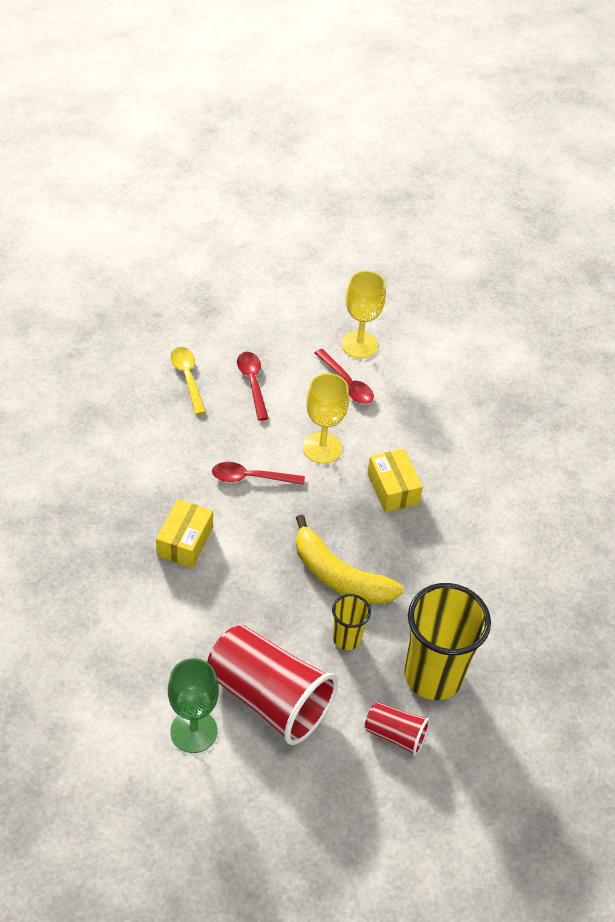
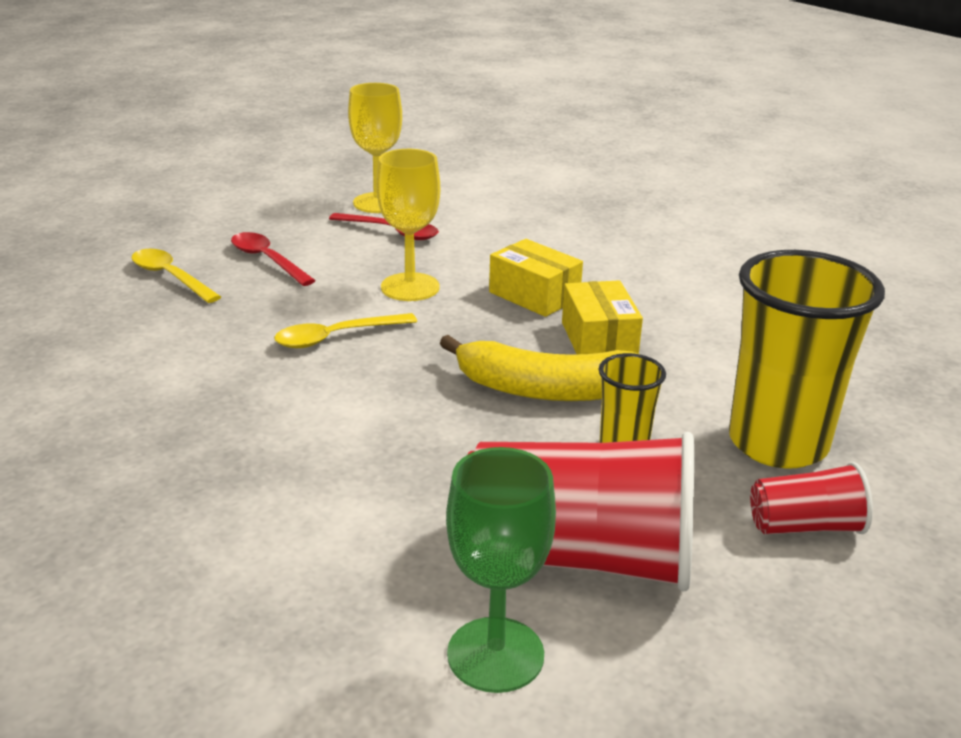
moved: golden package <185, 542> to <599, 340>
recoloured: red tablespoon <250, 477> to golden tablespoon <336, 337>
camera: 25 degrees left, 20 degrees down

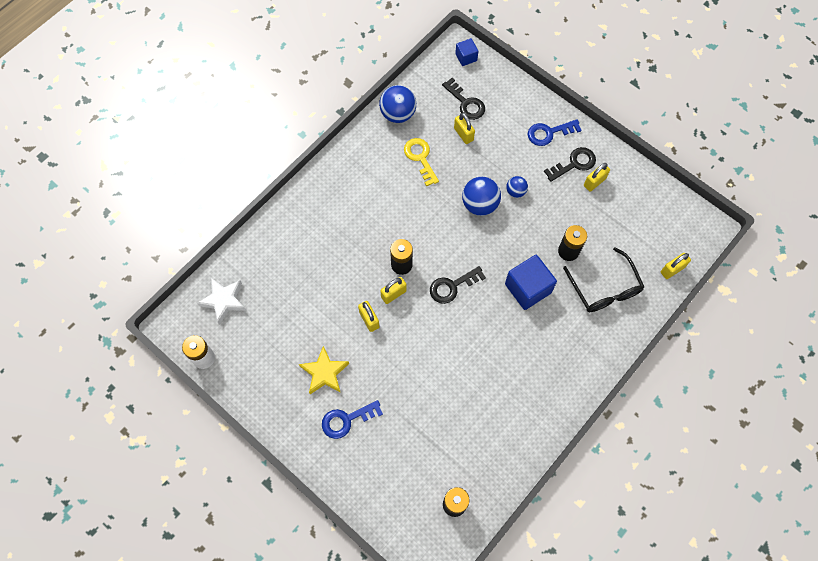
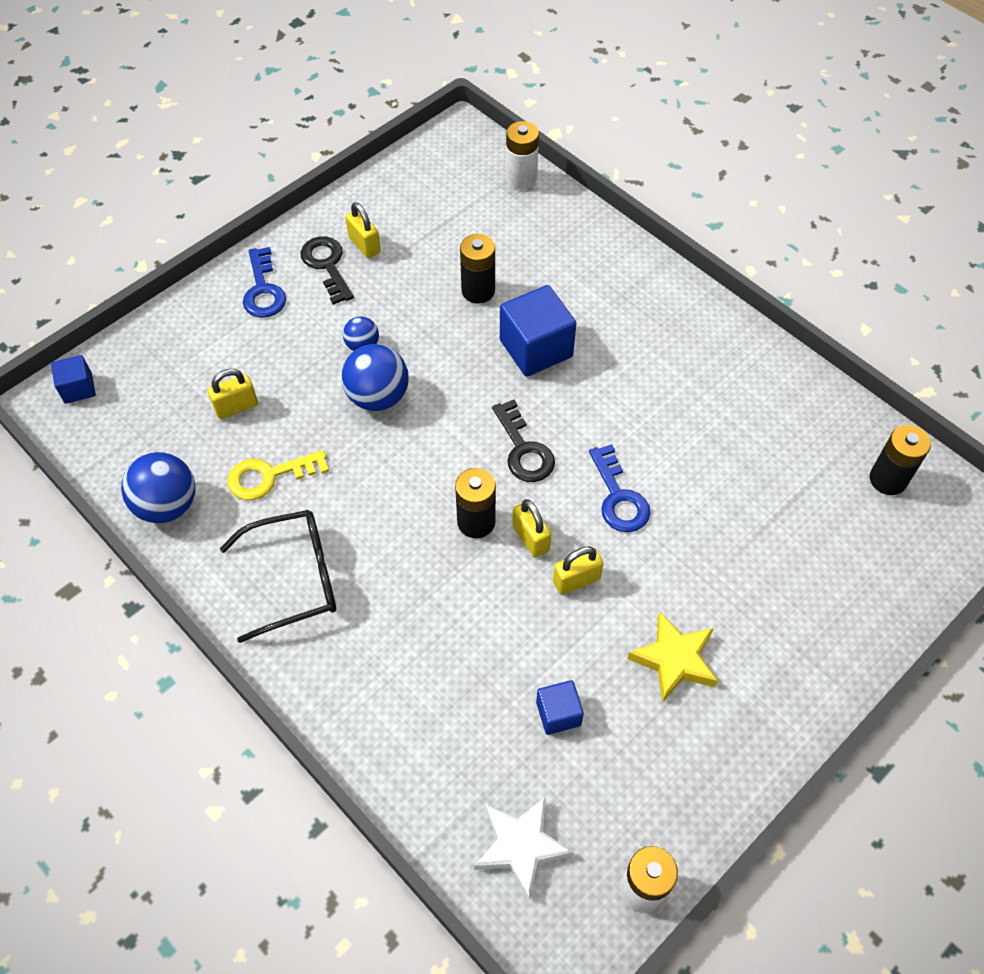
removed: jet-black key <466, 103>
added: royal blue cube <558, 714>
moved: royal blue key <346, 420> to <618, 497>; jet-black eyeglasses <604, 288> to <294, 579>
replaced: golden padlock <672, 270> to snow-white battery <521, 179>
camera: 85 degrees left, 10 degrees down

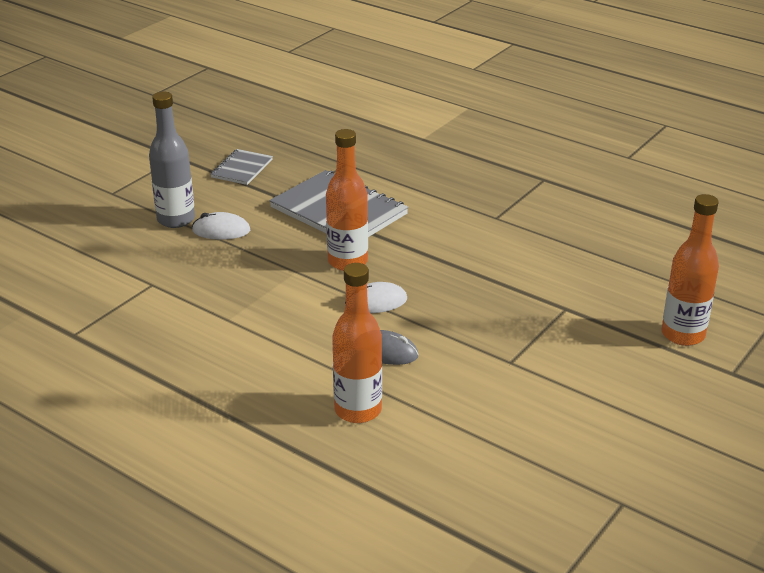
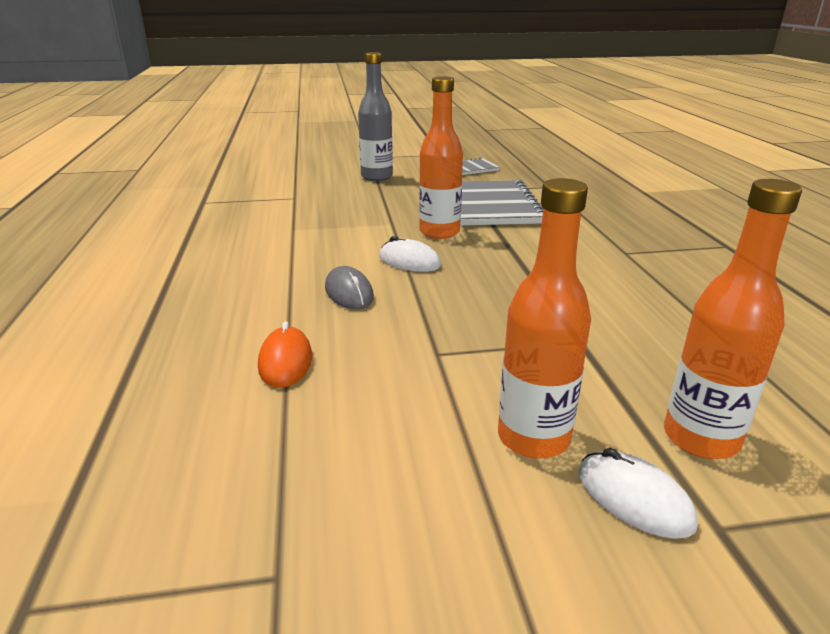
added: orange-coloured PC mouse <285, 361>
moved: snow-white PC mouse <221, 230> to <634, 498>; orange-coloured bottle <358, 410> to <533, 438>
camera: 45 degrees right, 5 degrees down

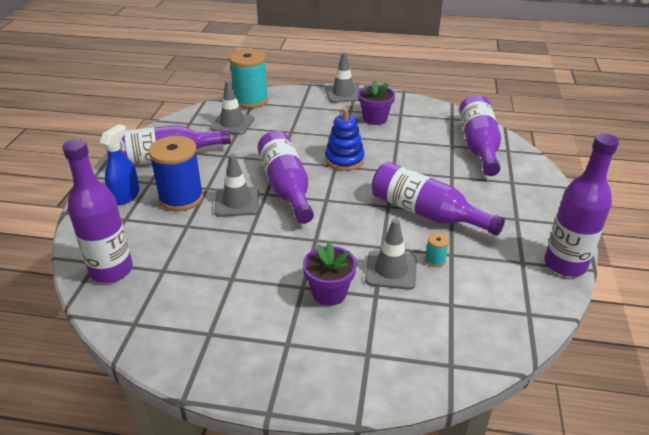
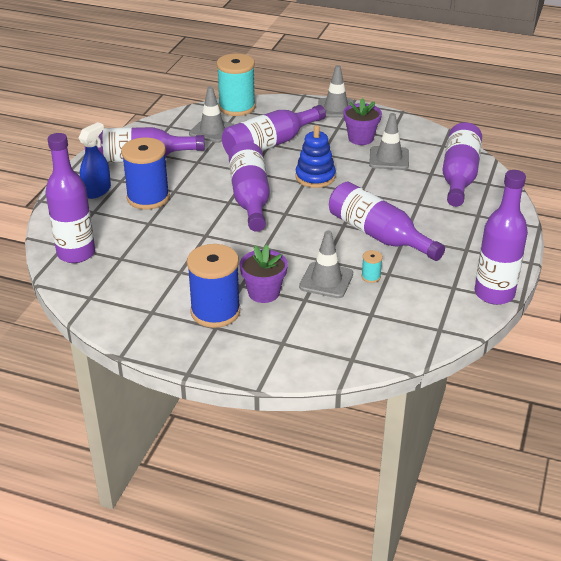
added: royal blue reel of thread <215, 312>; royal purple bottle <270, 144>
moved: gray road cone <237, 202> to <389, 158>
camera: 10 degrees right, 0 degrees up

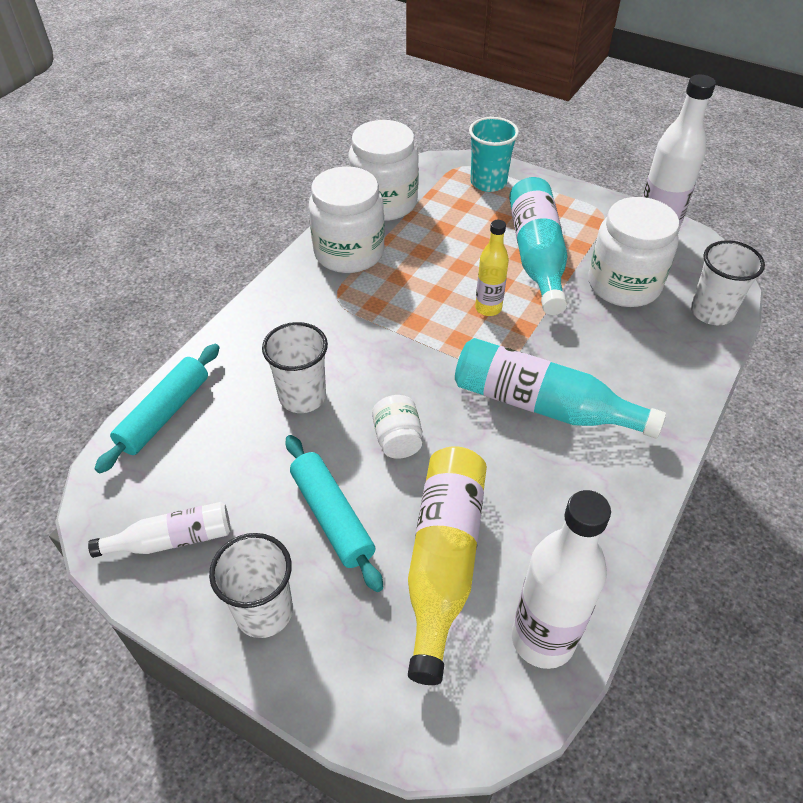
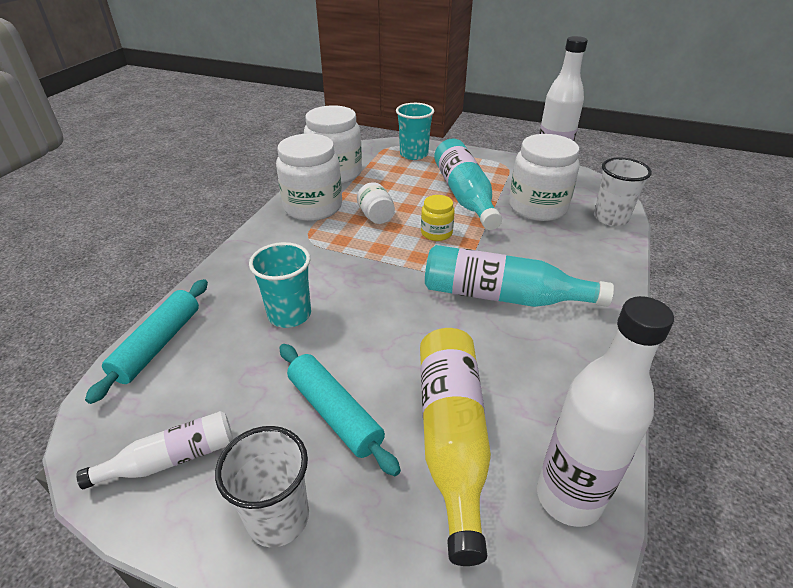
moved: snow-white jar <397, 439> to <376, 216>
replaced: golden bottle <488, 308> to golden jar <436, 233>
recoloured: snow-white tumbler <302, 396> to aqua tumbler <289, 314>
camera: 10 degrees left, 10 degrees down

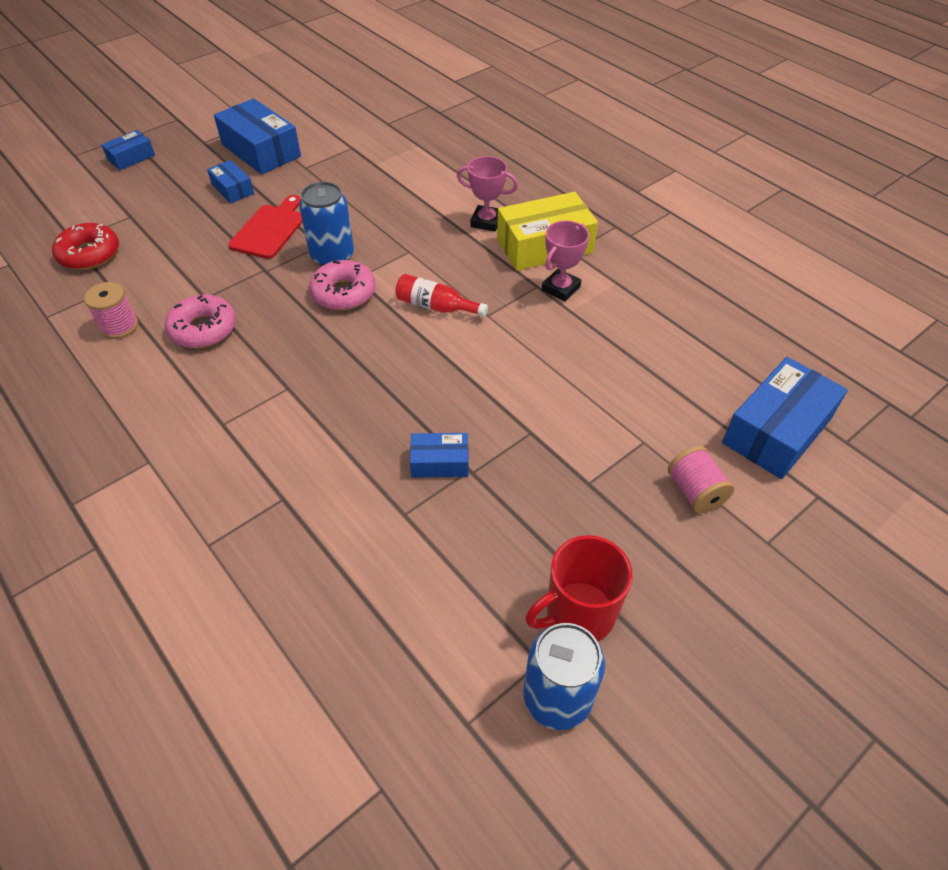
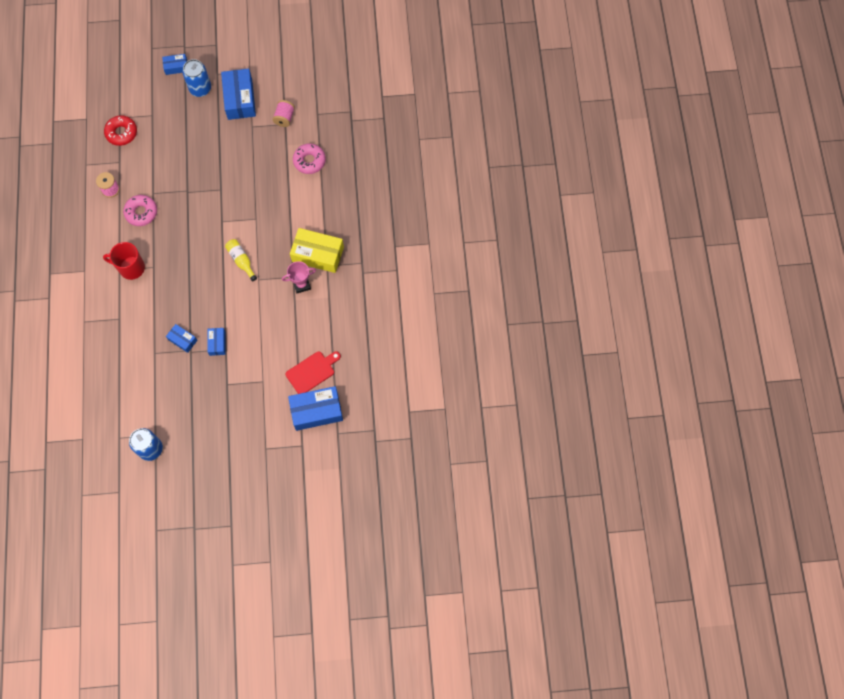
removed: rosy prize cup <486, 222>
moved: royal blue package <232, 189> to <217, 343>; red cutting board <270, 229> to <312, 372>; royal blue tin <332, 256> to <200, 88>; rosy doughnut <343, 293> to <309, 161>; red coffee mug <578, 614> to <131, 268>; rosy reel of thread <695, 491> to <284, 118>
recoloured: red bottle <436, 306> to golden bottle <241, 260>
camera: 35 degrees right, 20 degrees up

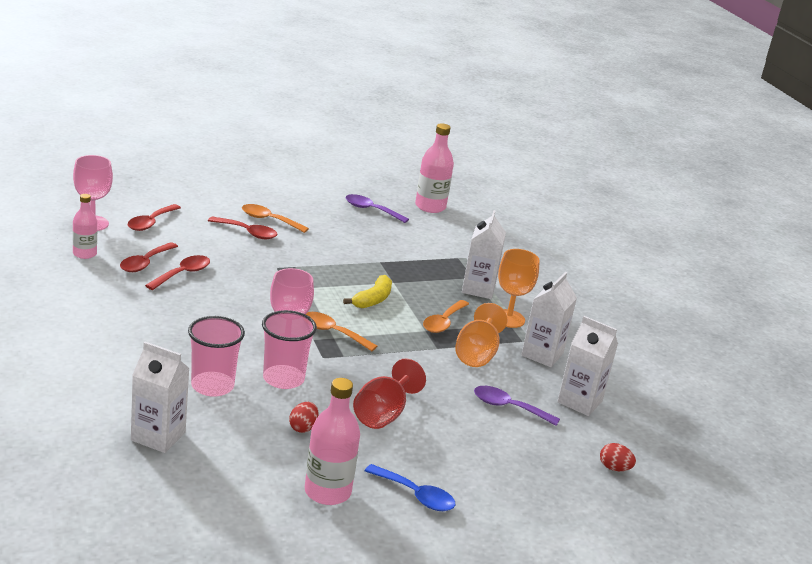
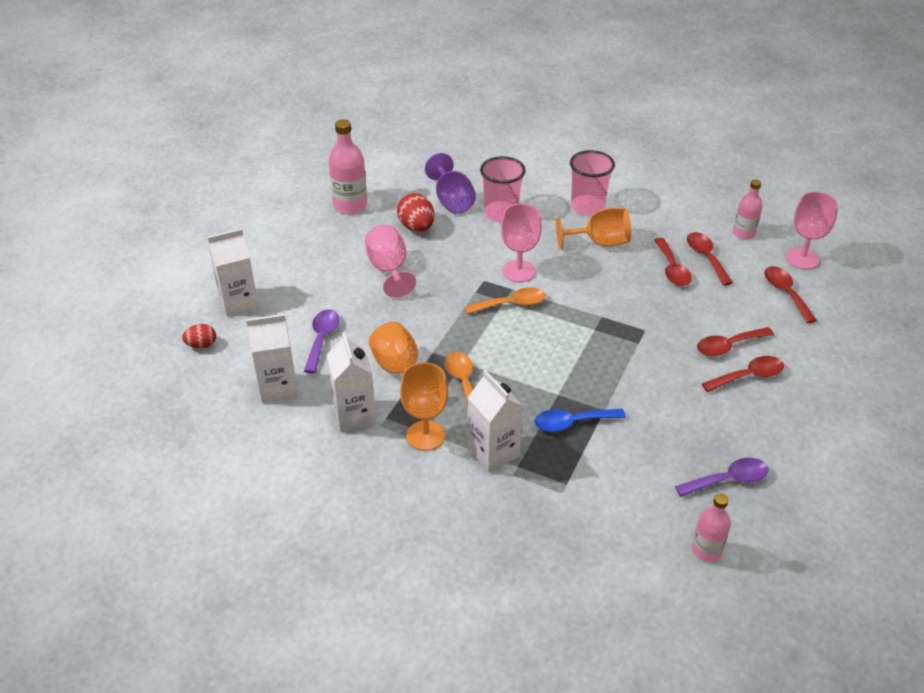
removed: golden banana fruit <373, 299>
added: royal purple chalice <452, 201>; orange-coloured chalice <599, 242>
moved: snow-white juice carton <158, 436> to <238, 302>; rosy tumbler <283, 379> to <587, 207>; royal blue tablespoon <416, 495> to <572, 423>
recoloured: orange-coloured tablespoon <269, 220> to red tablespoon <748, 376>; red chalice <383, 414> to rosy chalice <389, 270>
turned: royal purple tablespoon <508, 407> = <322, 339> 60 degrees counterclockwise
resized: red egg <303, 428> = <416, 227> x1.63; rosy bottle <430, 207> = <706, 550> x0.63
camera: 140 degrees right, 15 degrees up

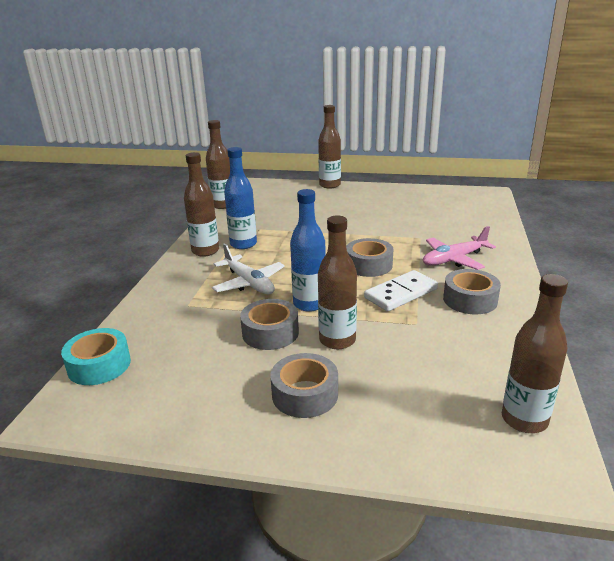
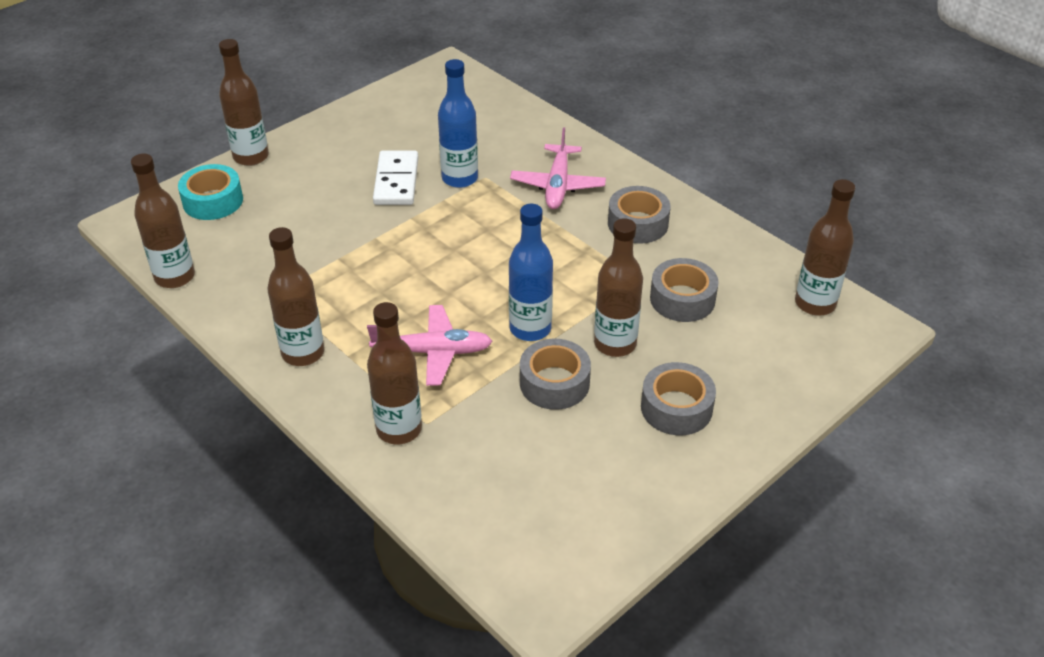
added: brown bottle <399, 429>
moved: aqua tape <99, 365> to <213, 201>; royal blue bottle <243, 244> to <460, 178>; gray tape <369, 265> to <682, 299>; snow-white domino tile <401, 293> to <396, 181>
recoloured: snow-white aeroplane <249, 283> to rosy aeroplane <433, 352>
camera: 55 degrees left, 15 degrees up

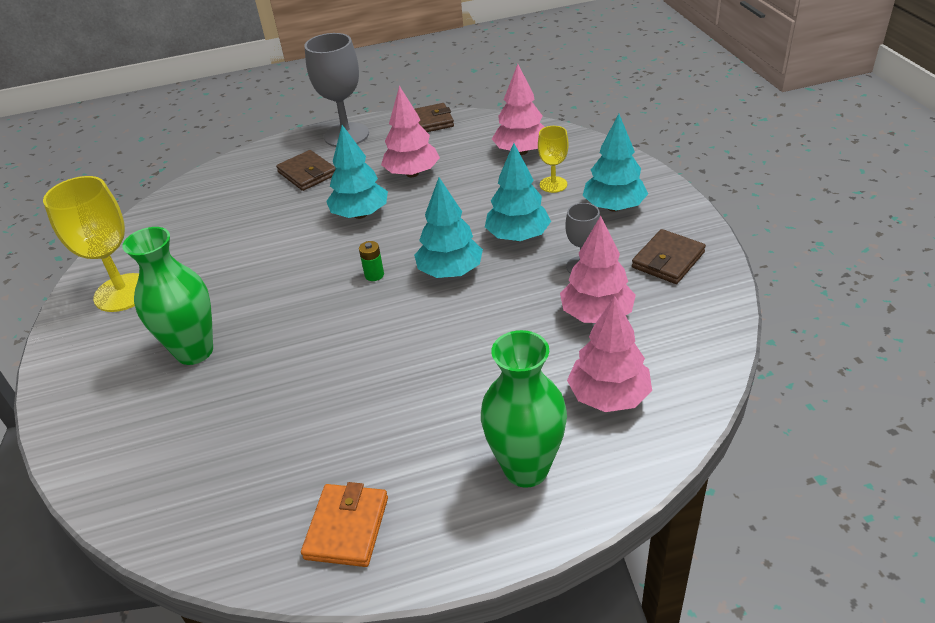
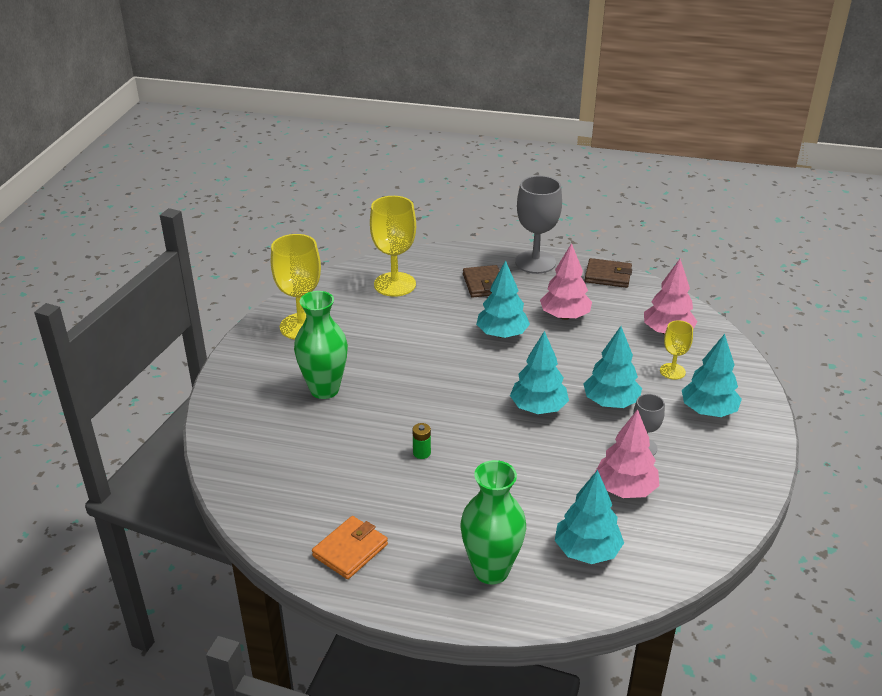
removed: brown billfold <668, 260>
added: golden chalice <395, 284>
moved: leaf-green battery <374, 275> to <421, 453>
recoloured: rosy fir tree <609, 396> to aqua fir tree <587, 551>
camera: 25 degrees right, 5 degrees down

